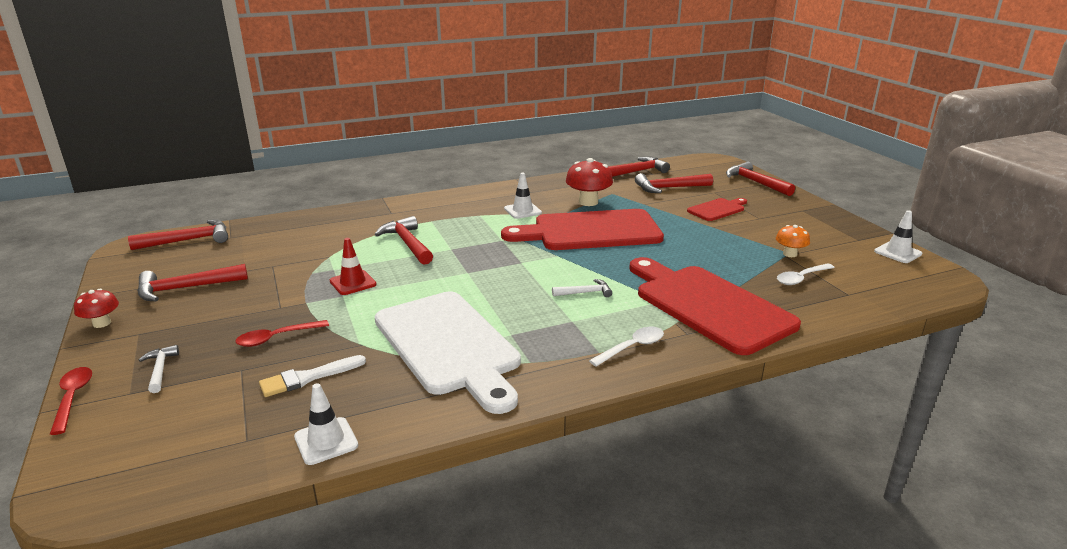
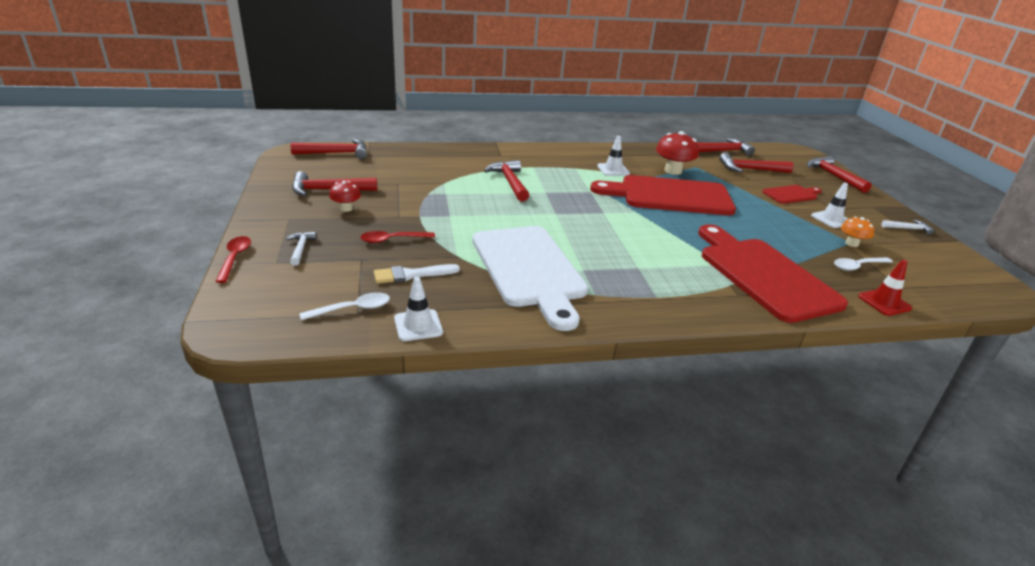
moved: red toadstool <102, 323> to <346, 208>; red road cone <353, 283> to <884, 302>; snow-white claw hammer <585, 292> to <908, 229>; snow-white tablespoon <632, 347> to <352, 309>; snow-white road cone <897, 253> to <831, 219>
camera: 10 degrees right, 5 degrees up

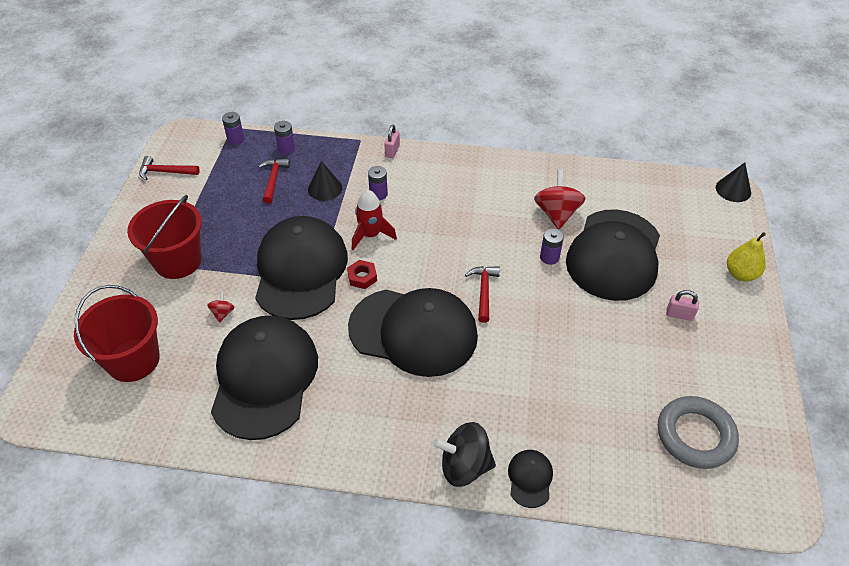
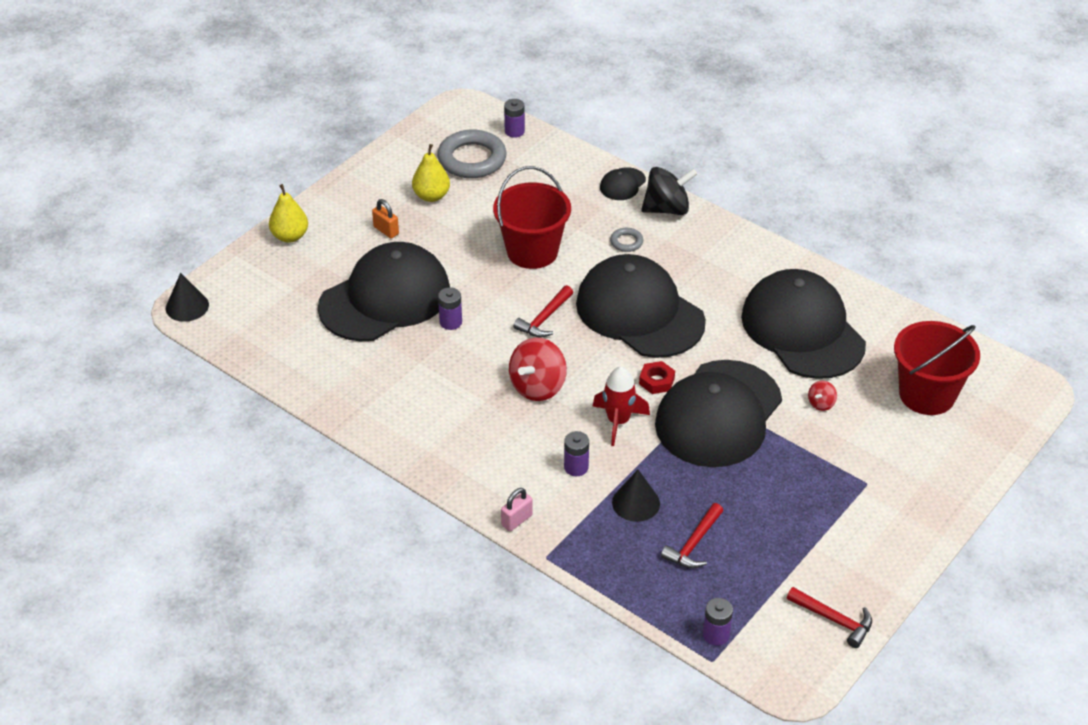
added: golden pear fruit <431, 196>; gray hoop <626, 242>
moved: red sand bucket <178, 261> to <532, 251>; royal purple battery <286, 148> to <514, 131>; red spinning top <556, 214> to <538, 387>
recoloured: rosy padlock <679, 315> to orange-coloured padlock <386, 230>
turned: jet-black cap <264, 378> = <802, 330> 120 degrees clockwise; jet-black spinning top <464, 466> = <667, 209> 45 degrees counterclockwise
camera: 150 degrees left, 5 degrees down

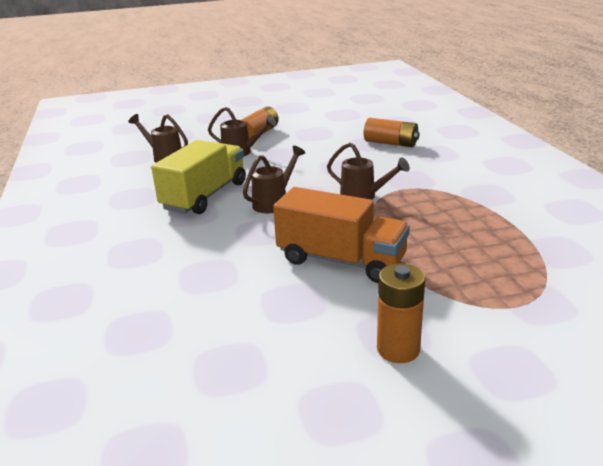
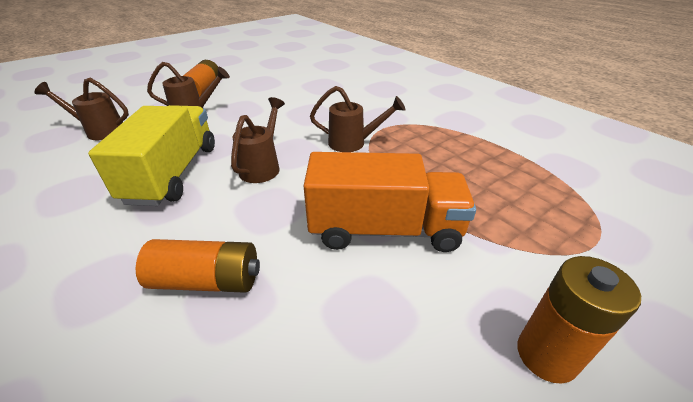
moved: orange-coloured battery <390, 143> to <207, 280>
camera: 25 degrees left, 10 degrees up

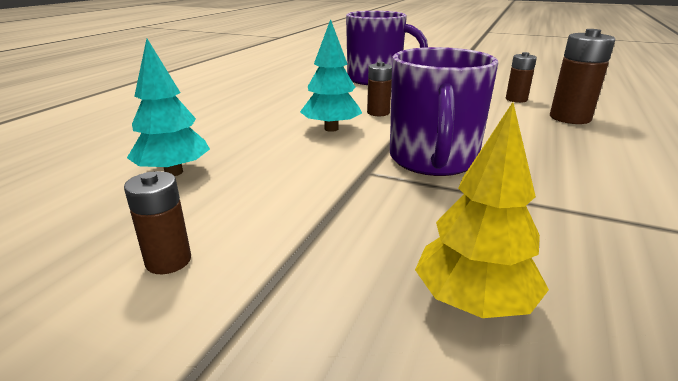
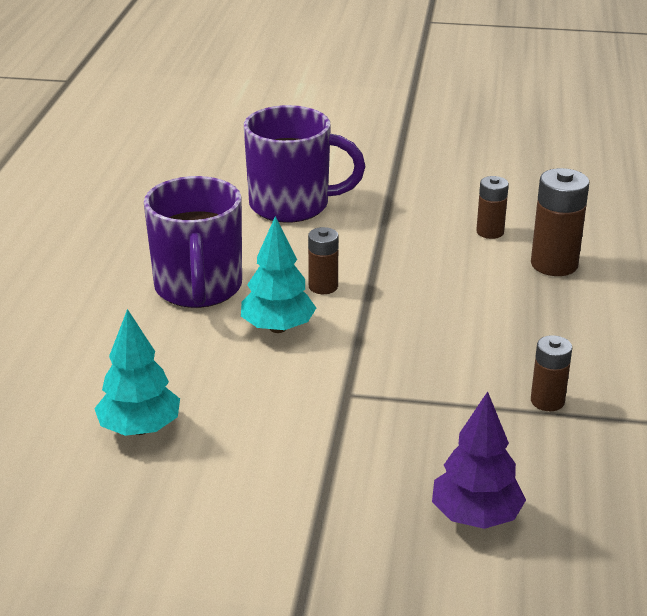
moved: brown battery <168, 261> to <547, 401>; royal purple coffee mug <433, 160> to <198, 289>
recoloured: golden fir tree <473, 301> to royal purple fir tree <475, 516>
camera: 15 degrees left, 5 degrees up

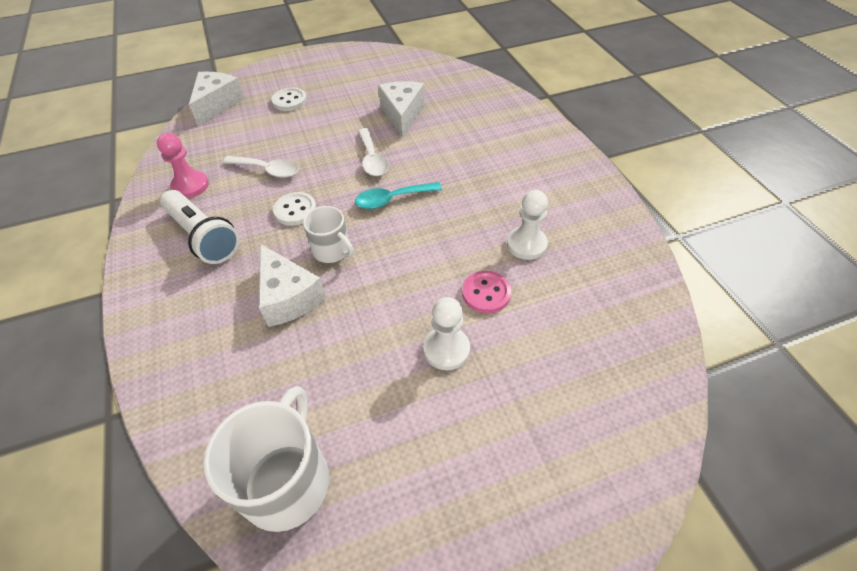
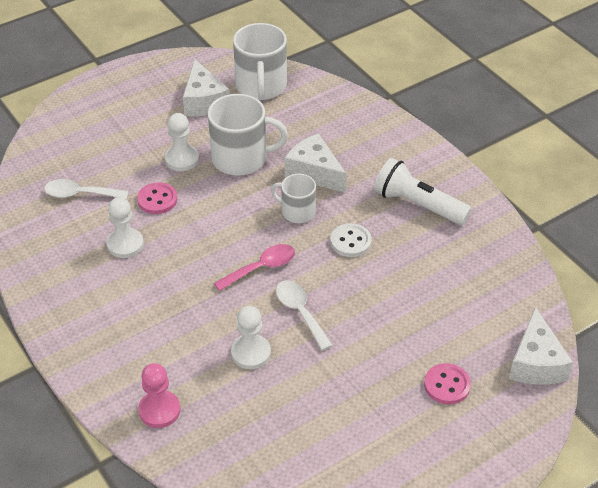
added: snow-white coffee mug <241, 158>; snow-white game pawn <251, 353>
moved: rosy game pawn <190, 186> to <159, 410>; snow-white tablespoon <267, 170> to <80, 194>; snow-white piece of cheese <402, 114> to <204, 101>
recoloured: snow-white shirt button <289, 101> to rosy shirt button <447, 385>; aqua tablespoon <392, 199> to rosy tablespoon <261, 268>
camera: 165 degrees right, 5 degrees down

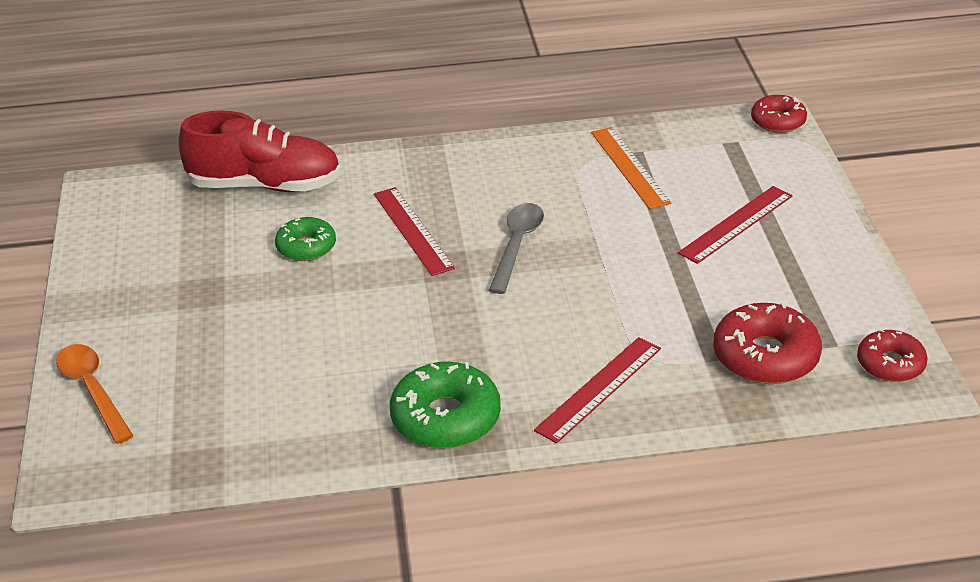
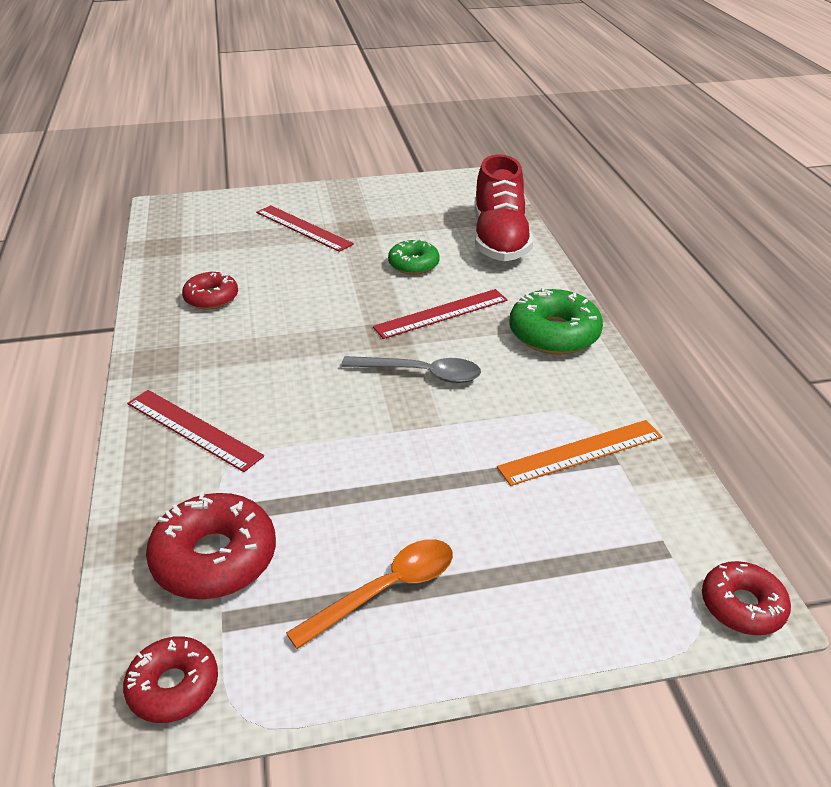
added: red doughnut <211, 298>
moved: orange-coloured tablespoon <92, 390> to <385, 590>; leaf-green doughnut <446, 418> to <554, 334>; red ruler <736, 224> to <303, 228>
camera: 85 degrees right, 0 degrees up

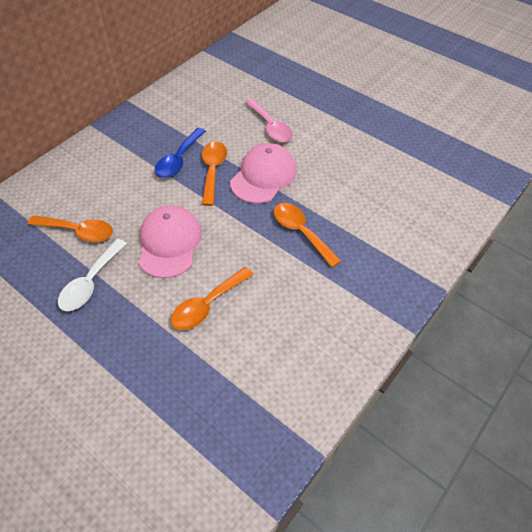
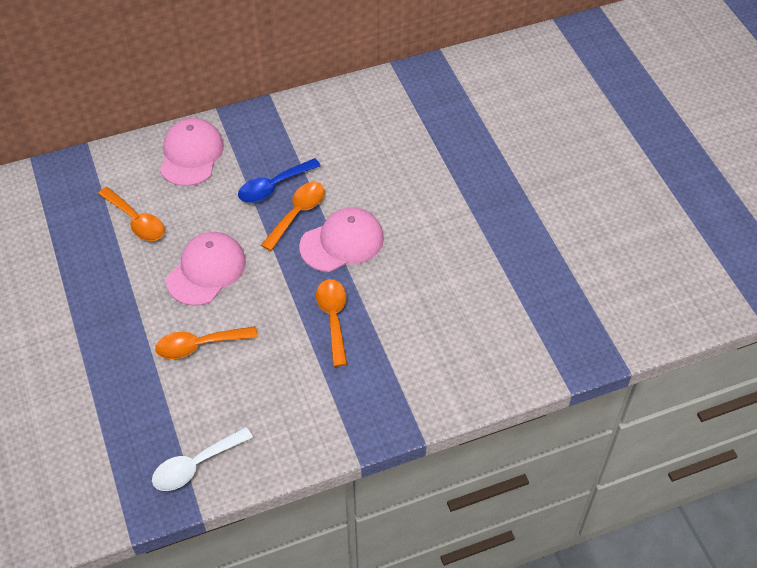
removed: rosy tablespoon <270, 127>
added: rosy cap <191, 154>
moved: snow-white tablespoon <90, 282> to <195, 465>
camera: 30 degrees right, 0 degrees up

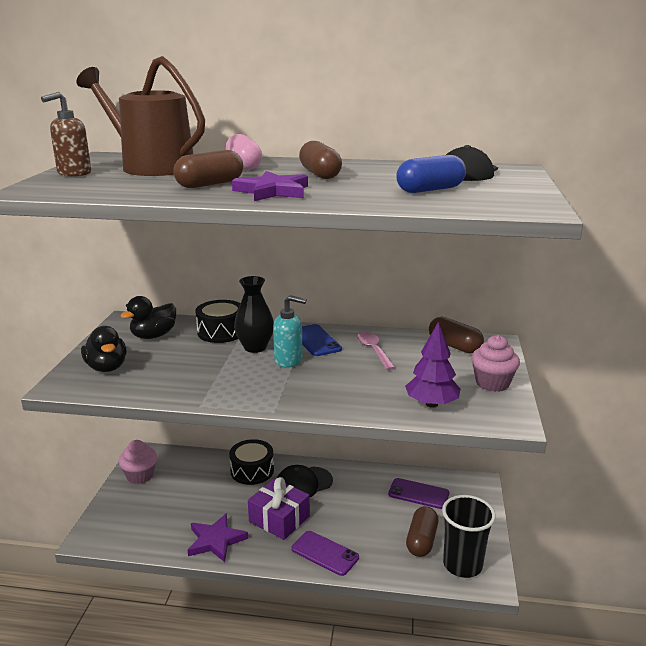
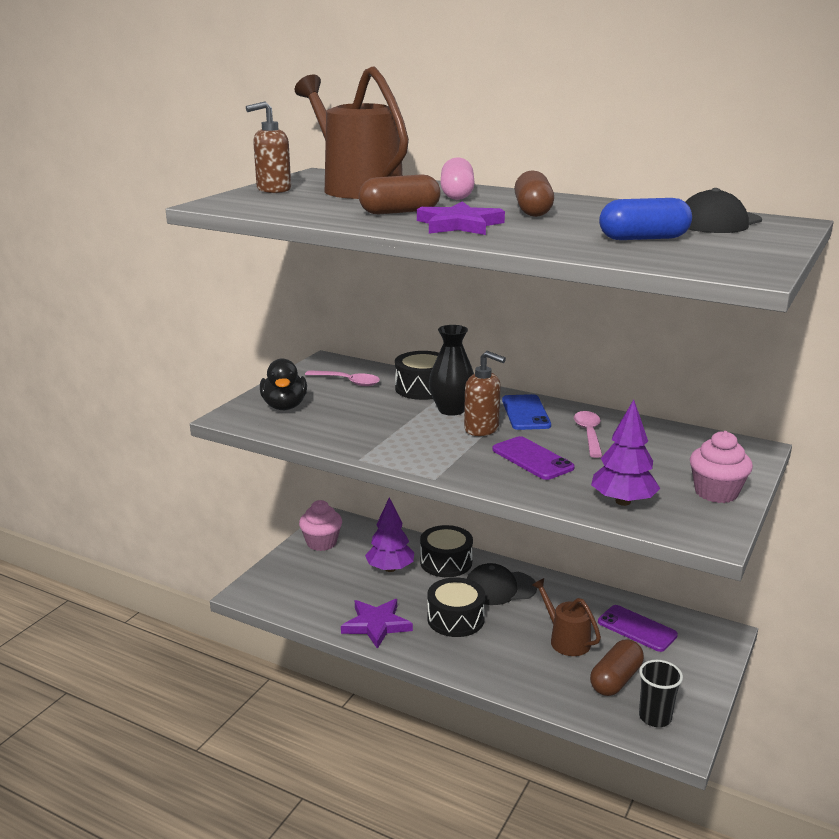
removed: brown pill shape <454, 346>
added: royal purple fir tree <390, 569>; brown sprinkling can <566, 640>
moved: royal purple mobile phone <325, 553> to <532, 459>
replaced: jet-black toy duck <153, 336> to rosy tablespoon <348, 382>; royal purple gift <279, 519> to jet-black toy drum <455, 619>
recoloured: aqua soap dispenser <288, 360> to brown soap dispenser <482, 429>
resized: jet-black tumbler <462, 565> = <655, 717> x0.65
camera: 20 degrees right, 0 degrees up

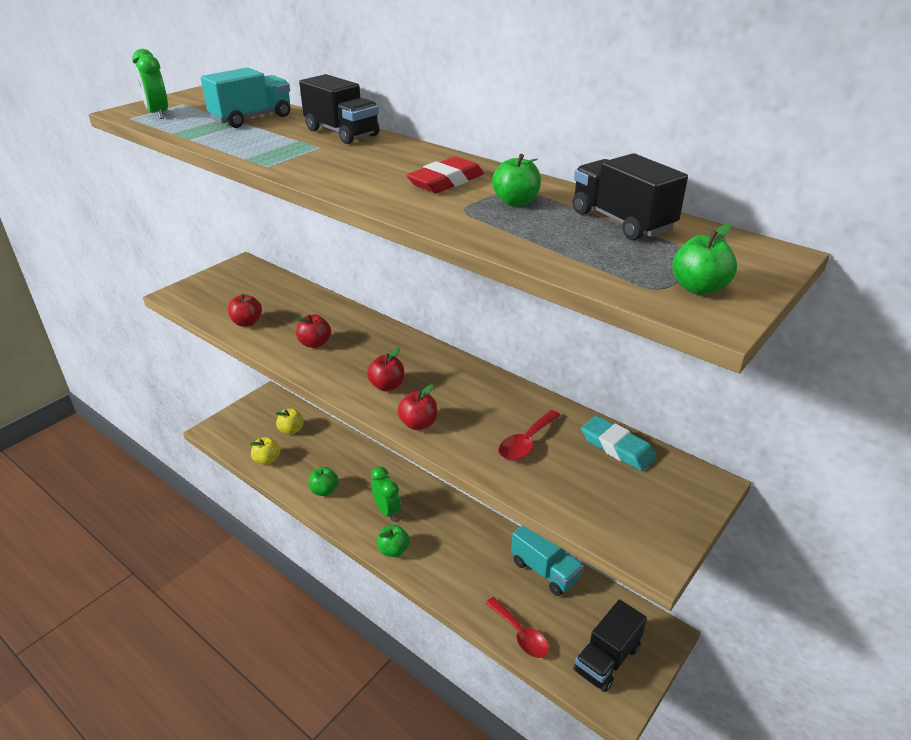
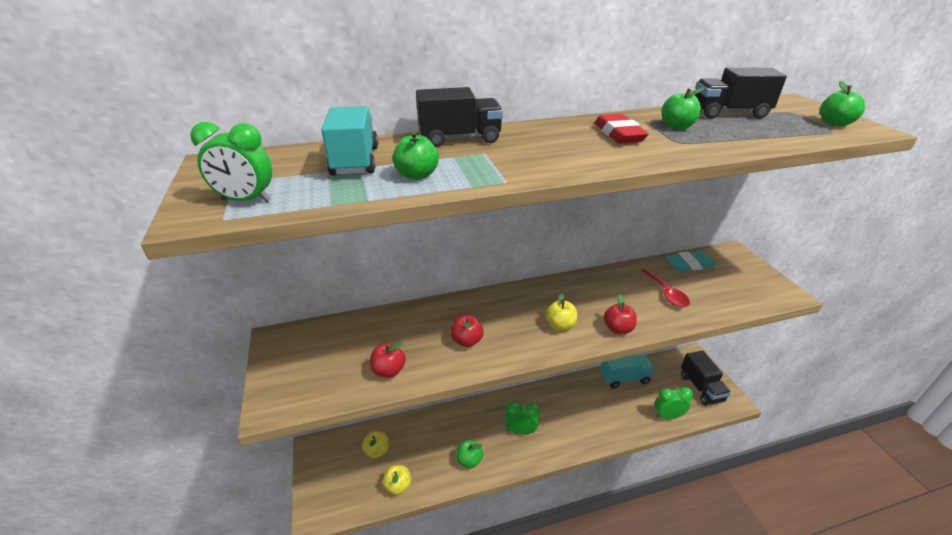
moved: leaf-green toy apple <393, 550> to <417, 175>
replaced: red tablespoon <520, 634> to leaf-green alarm clock <667, 416>
recoloured: red toy apple <387, 386> to golden toy apple <560, 325>
camera: 55 degrees left, 0 degrees up

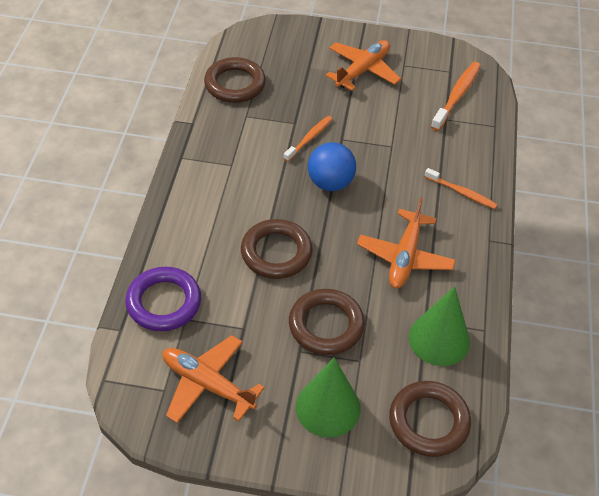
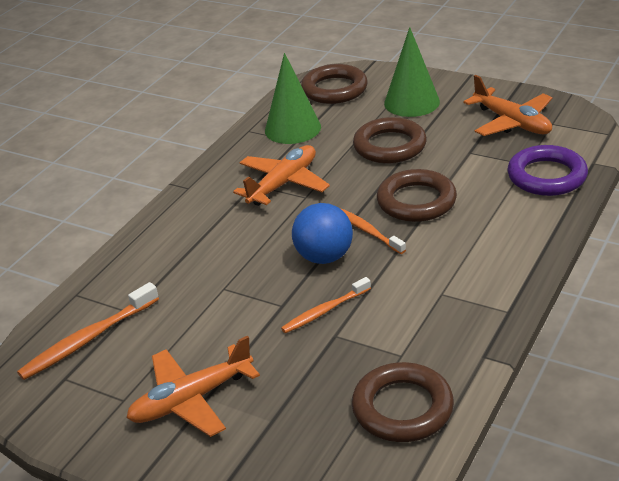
moved: orange-coloured tooth brush <461, 192> to <369, 232>
camera: 155 degrees left, 15 degrees down

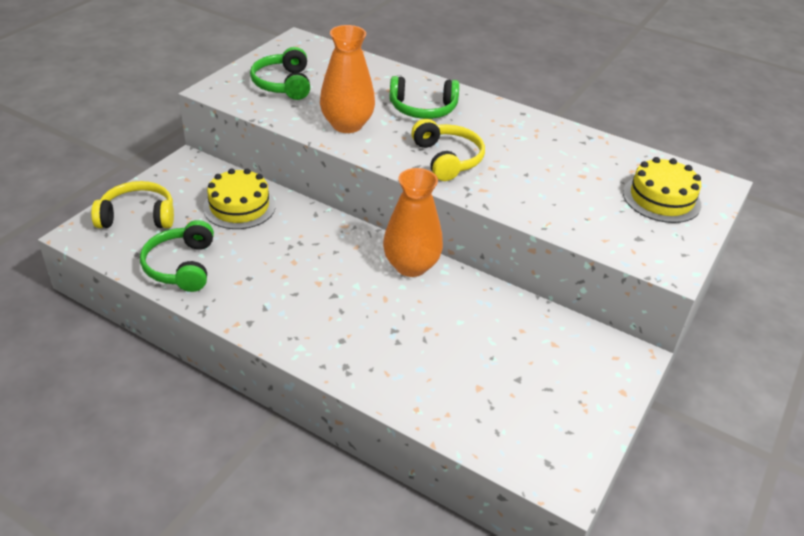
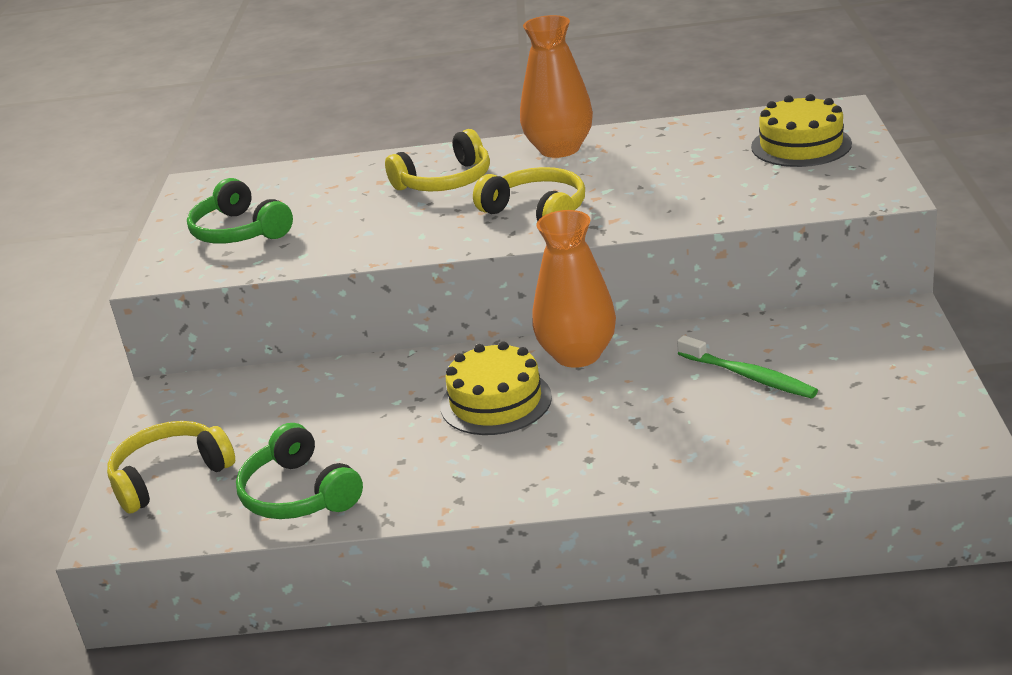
added: leaf-green tooth brush <749, 376>
moved: golden gateau <239, 206> to <496, 401>; orange-coloured tall vase <347, 125> to <559, 149>
recoloured: leaf-green headphones <423, 109> to golden headphones <445, 181>
camera: 25 degrees left, 10 degrees down

